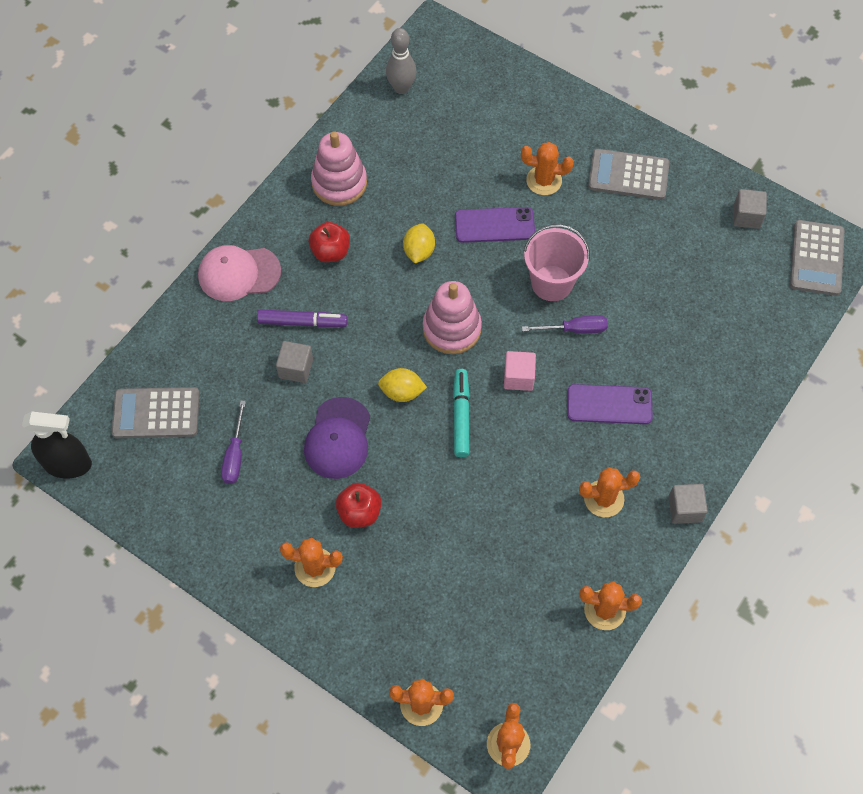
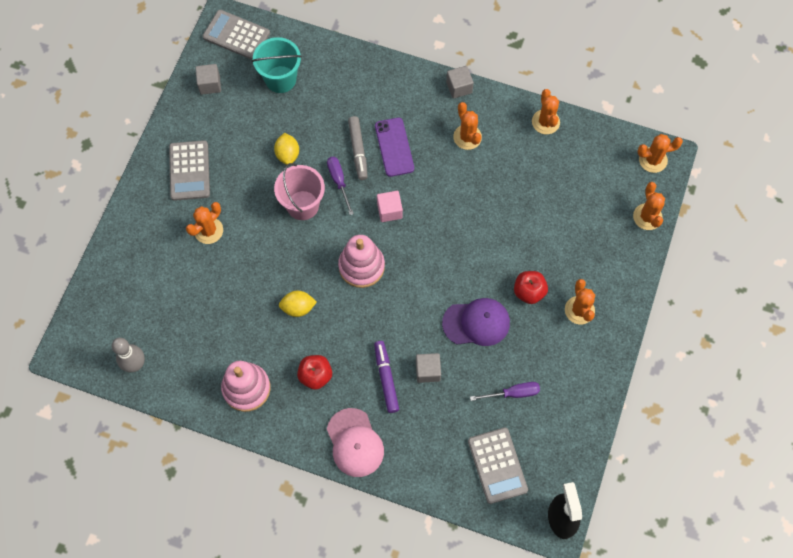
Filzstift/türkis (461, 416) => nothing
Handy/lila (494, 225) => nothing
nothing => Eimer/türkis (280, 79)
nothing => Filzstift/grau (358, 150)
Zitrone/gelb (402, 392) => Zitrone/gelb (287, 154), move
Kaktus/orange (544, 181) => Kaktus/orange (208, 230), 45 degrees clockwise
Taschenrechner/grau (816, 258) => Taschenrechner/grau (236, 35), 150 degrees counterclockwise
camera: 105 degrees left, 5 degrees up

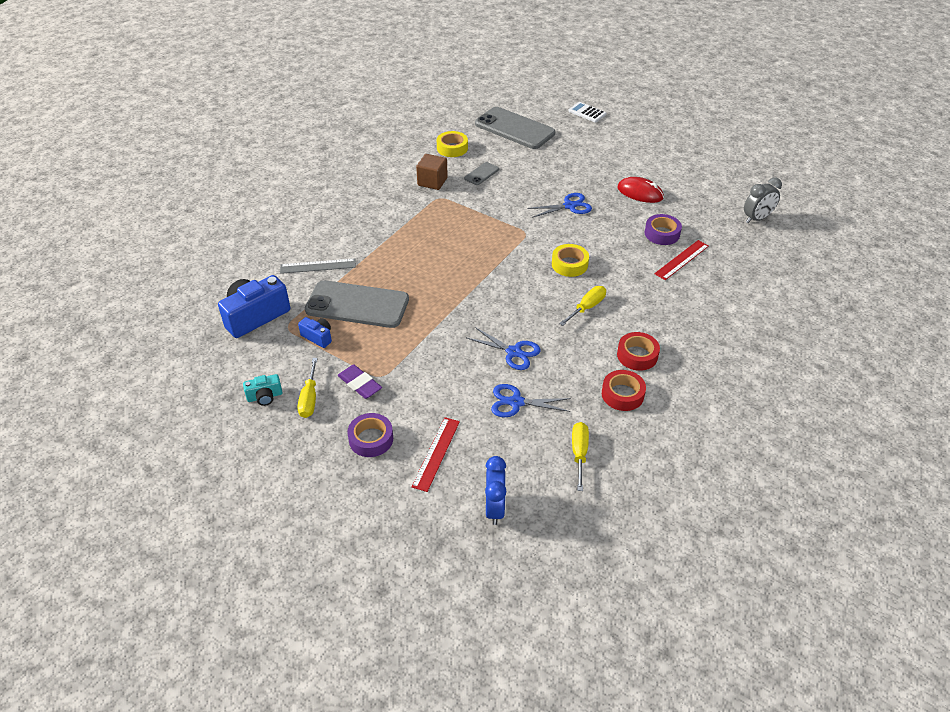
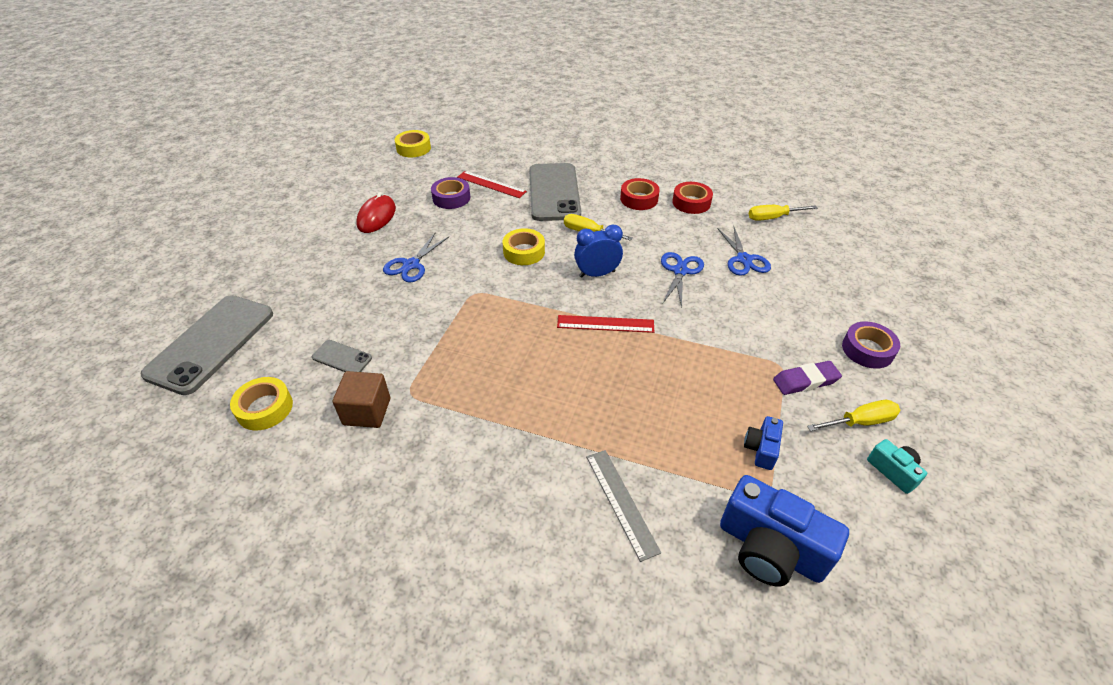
Taschenrechner/weiß (587, 113) => nothing
Handy/grau (357, 305) => Handy/grau (554, 192), move
Lineal/rot (436, 453) => Lineal/rot (605, 324), move
Wecker/blau (495, 508) => Wecker/blau (597, 274), move
Wecker/grau (757, 219) => Klebeband/gelb (413, 148)
Radiergummi/lila (360, 384) => Radiergummi/lila (805, 381), 45 degrees clockwise
Schere/blau (569, 206) => Schere/blau (411, 265), 120 degrees counterclockwise
camera: 105 degrees left, 0 degrees up

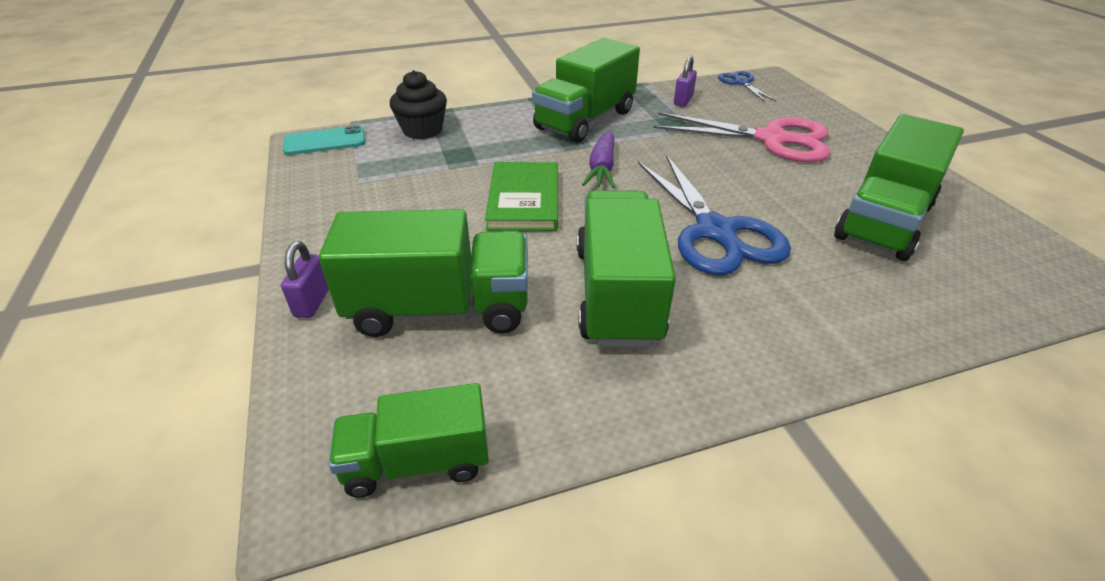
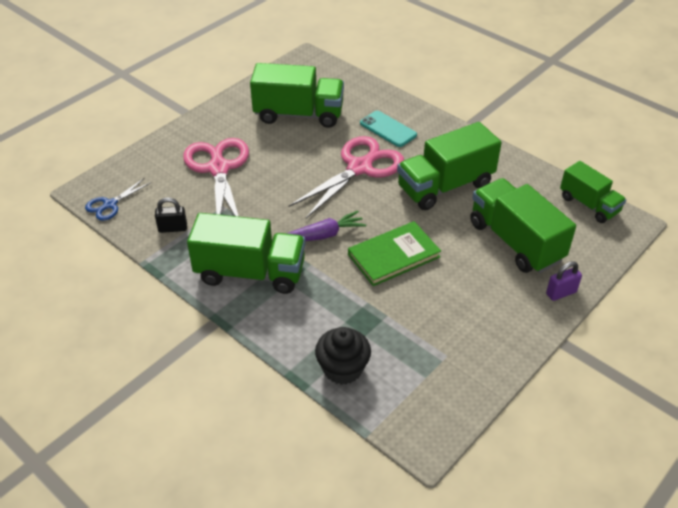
Handy/türkis (325, 141) => Handy/türkis (388, 129), move
Schere/blau (716, 232) => Schere/rosa (360, 167)
Vorhängeschloss/lila (683, 101) => Vorhängeschloss/schwarz (173, 228)
camera: 120 degrees left, 5 degrees up

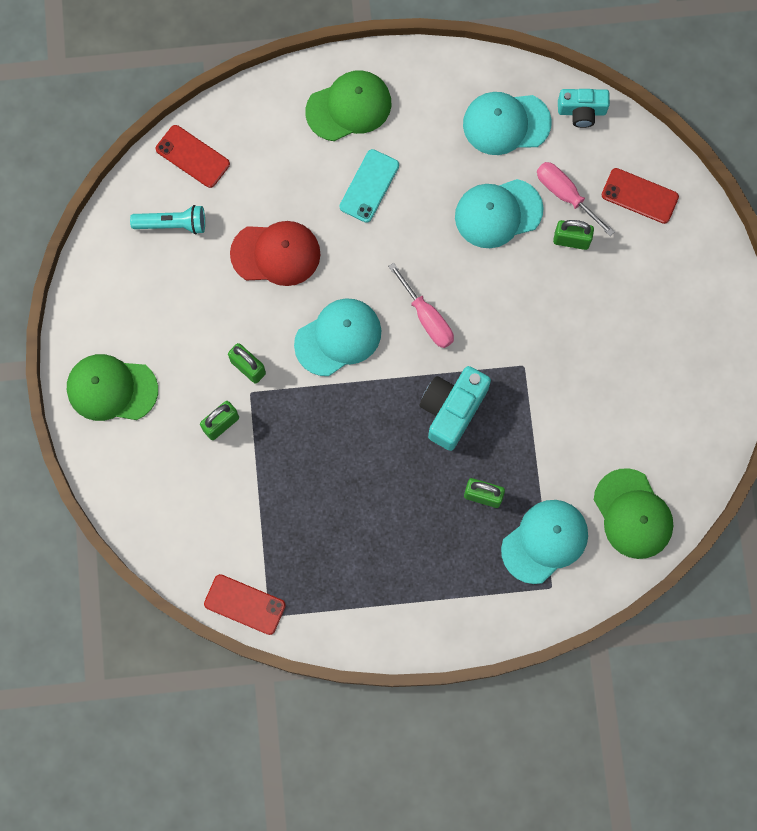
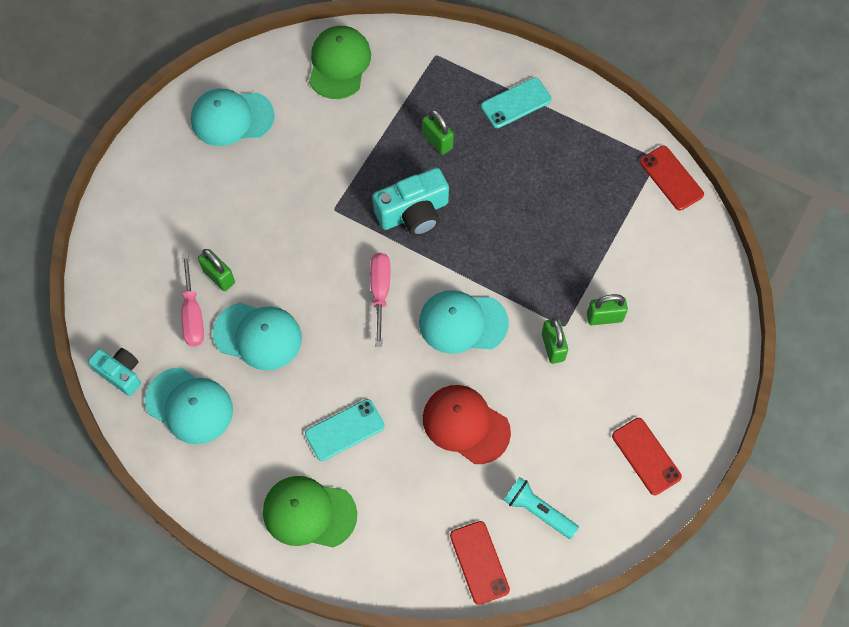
Kappe/grün (111, 389) => nothing
nothing => Handy/türkis (516, 103)
Kappe/türkis (545, 541) => Kappe/türkis (232, 118), move
Handy/rot (639, 196) => Handy/rot (646, 456), move
camera: 145 degrees left, 10 degrees down

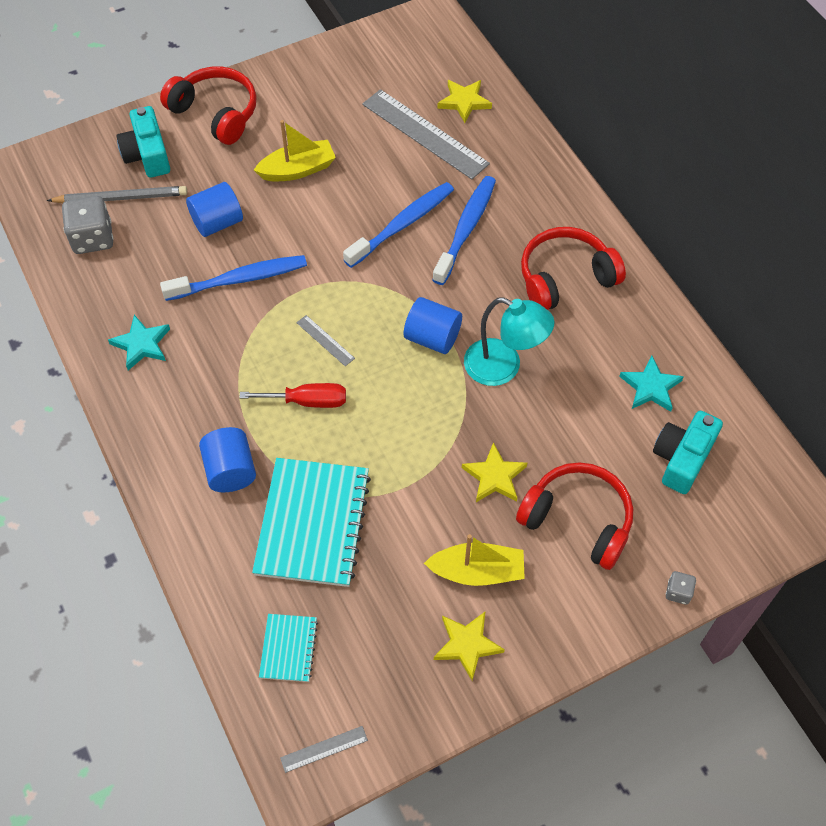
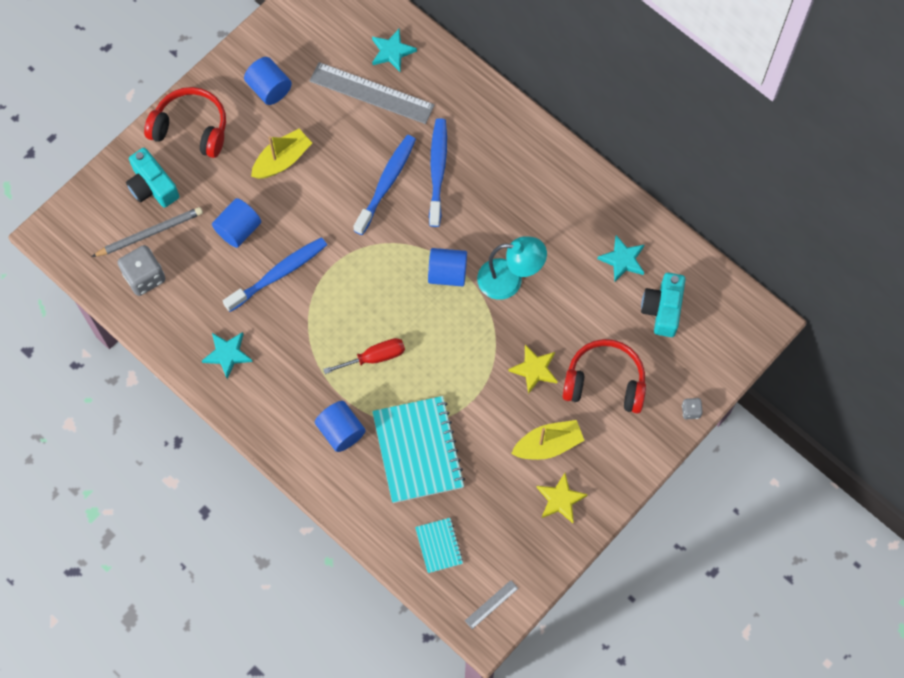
Lineal/grau (325, 340) => nothing
Kopfhörer/rot (565, 278) => nothing
nothing => Vollzylinder/blau (269, 89)
Stern/gelb (464, 102) => Stern/türkis (392, 52)
camera: 20 degrees left, 10 degrees up

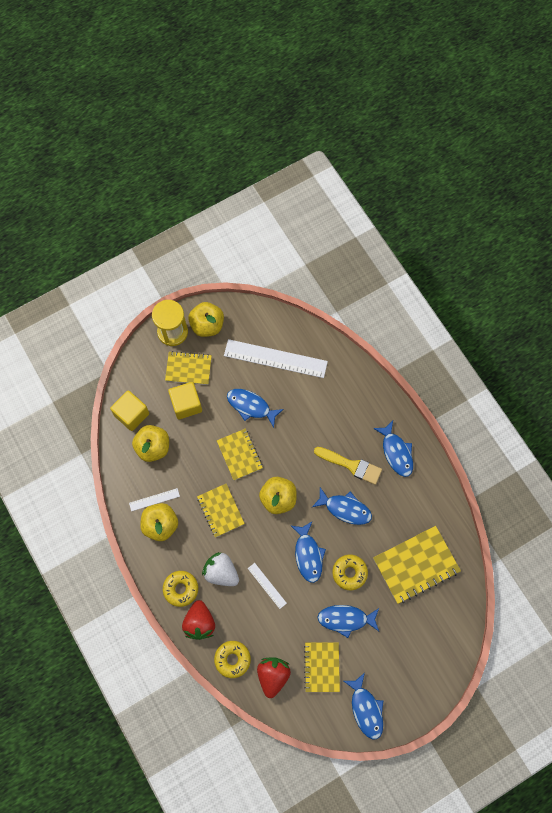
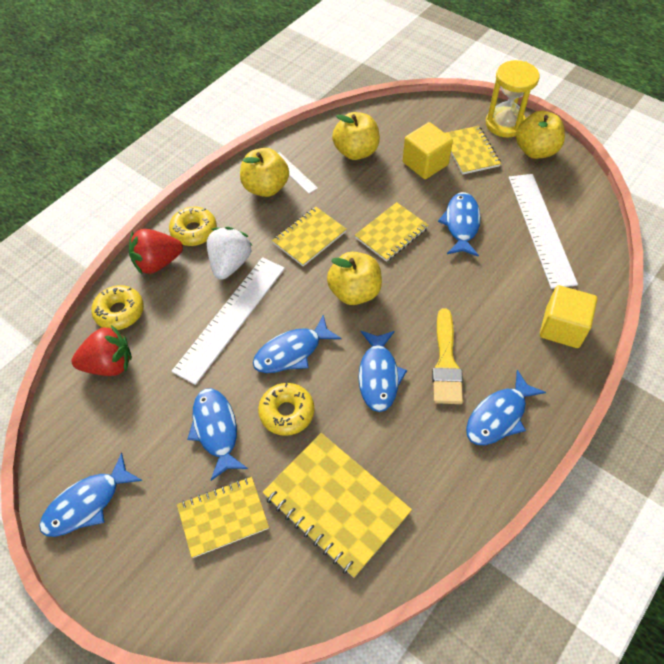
Kubus/gelb (131, 414) => Kubus/gelb (562, 328), move
Notizbuch/gelb (322, 667) => Notizbuch/gelb (223, 517), move
Lineal/weiß (267, 585) => Lineal/weiß (231, 318), x2.13
camera: 70 degrees right, 15 degrees down

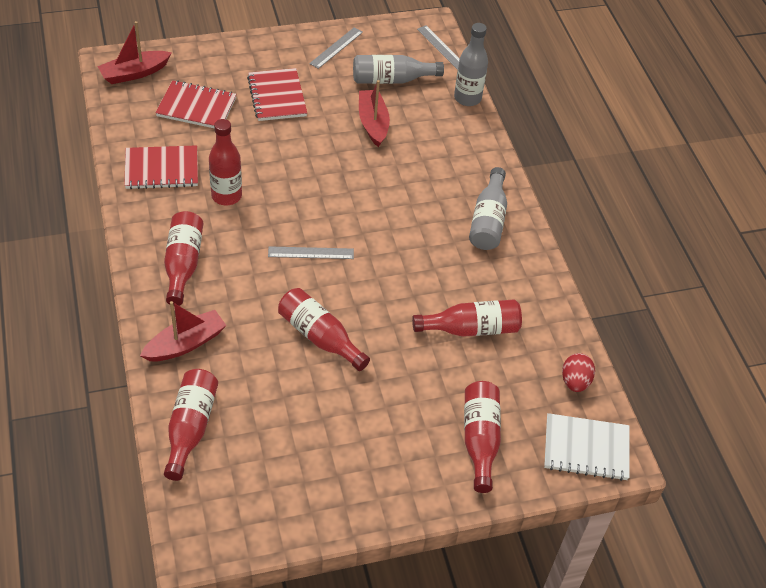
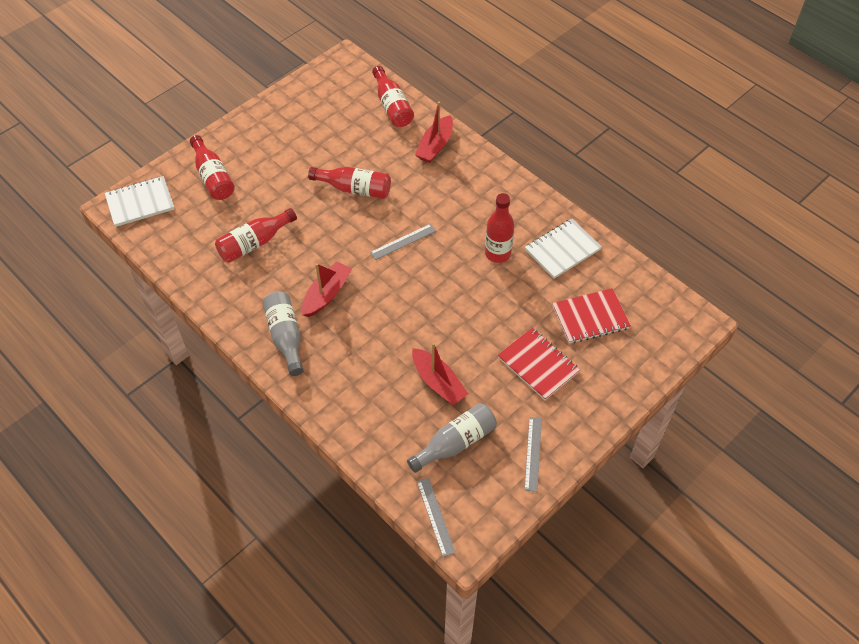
Flasche/rot (183, 264) => nothing
Flasche/grau (467, 98) => nothing
Ei/rot (575, 381) => nothing
Boot/rot (134, 73) => Boot/rot (326, 294), move
Notizbuch/rot (161, 169) => Notizbuch/weiß (562, 250)
Lineal/grau (441, 48) => Lineal/grau (435, 516), 45 degrees clockwise
camera: 155 degrees right, 5 degrees up

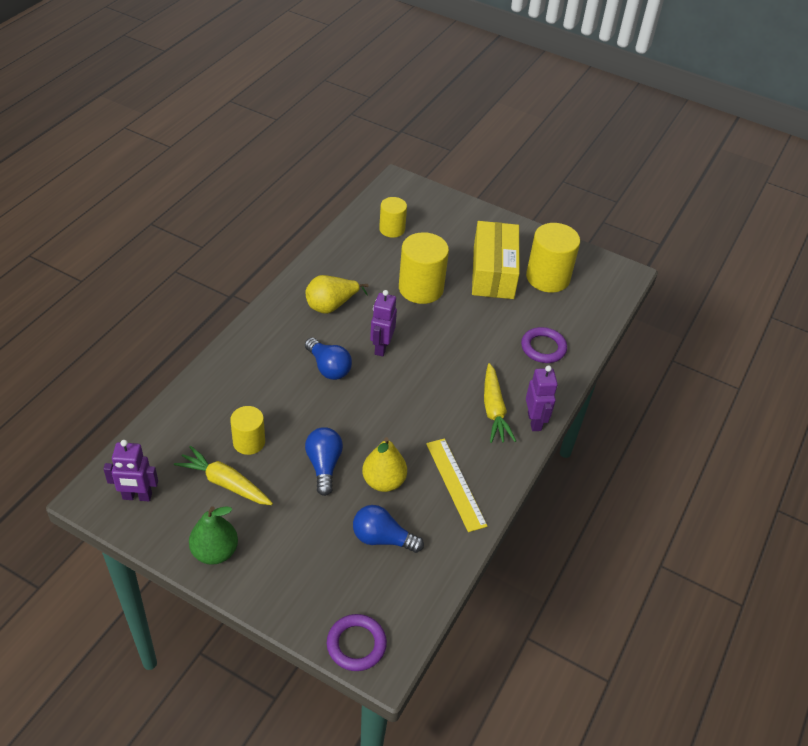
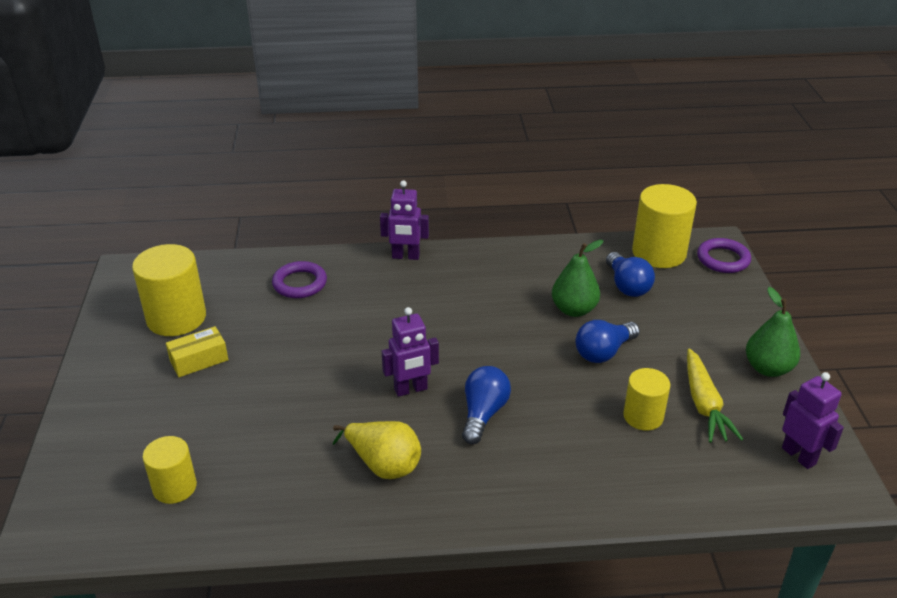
Lineal/gelb (456, 484) => nothing
Karotte/gelb (494, 410) => nothing
Vollzylinder/gelb (421, 288) => Vollzylinder/gelb (659, 253), move
Birne/gelb (383, 481) => Birne/grün (574, 310)
Roboter/lila (534, 421) => Roboter/lila (405, 256), 135 degrees counterclockwise
Schachtel/gelb (493, 272) => Schachtel/gelb (199, 360), x0.50
camera: 120 degrees left, 10 degrees down

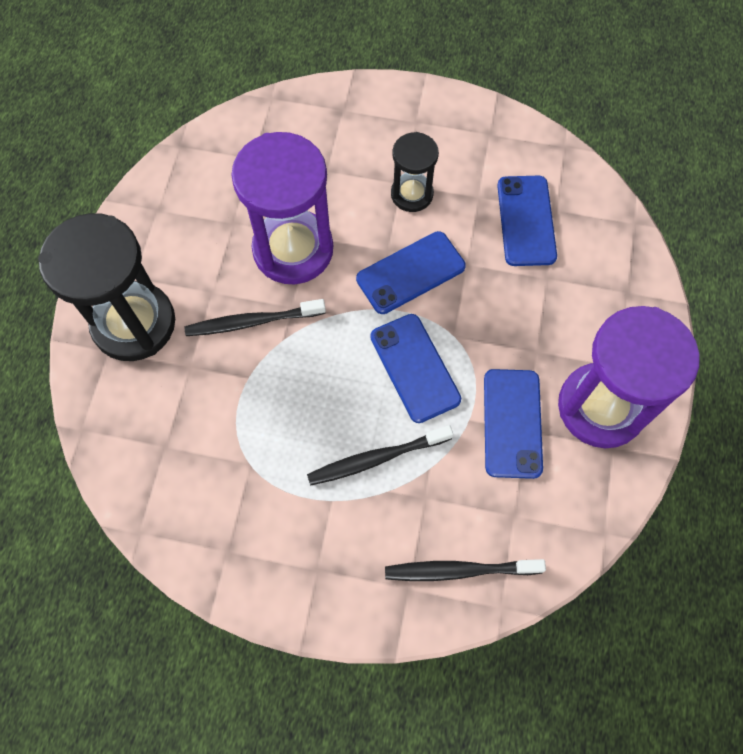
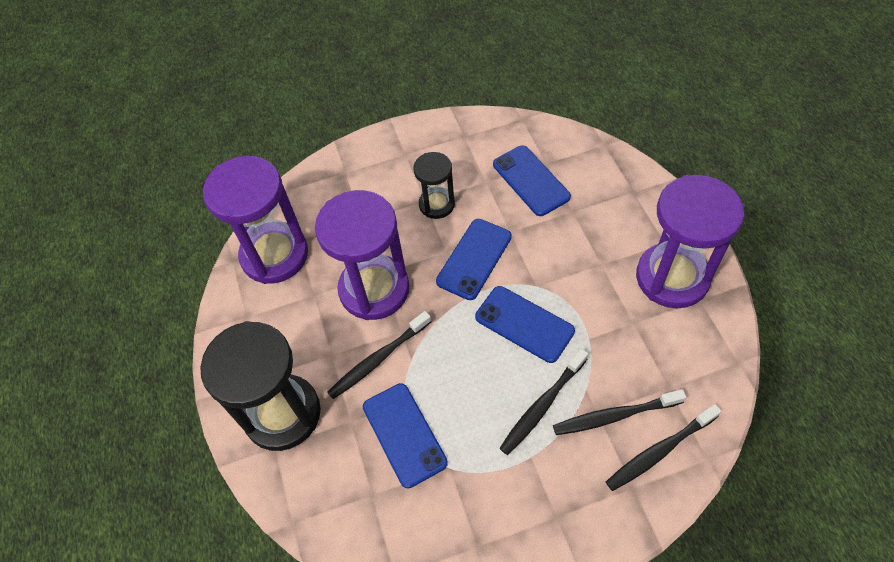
nothing => Sanduhr/lila (274, 255)
nothing => Zahnbürste/schwarz (615, 416)
Handy/blau (512, 423) => Handy/blau (404, 434), move
camera: 25 degrees left, 10 degrees down

